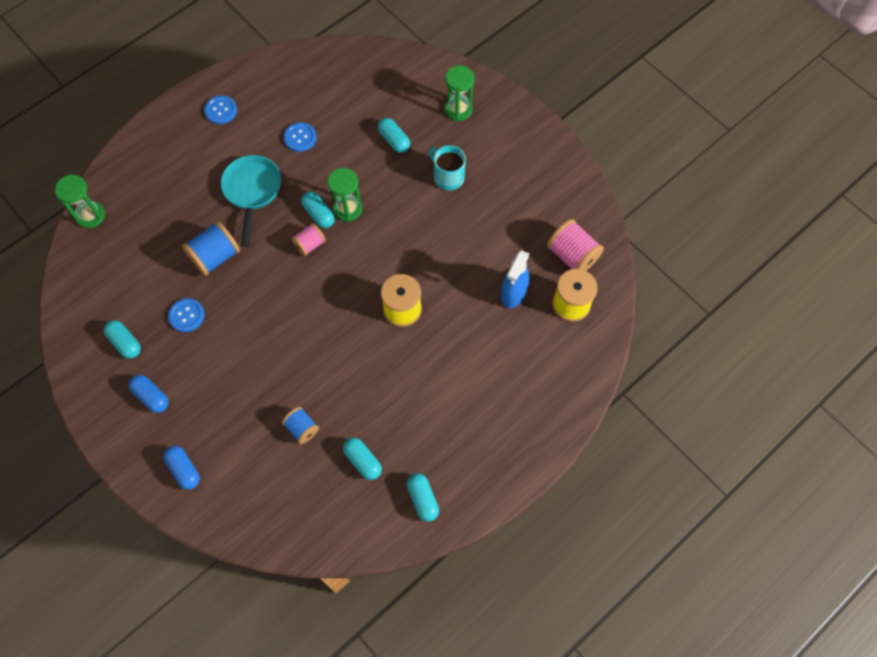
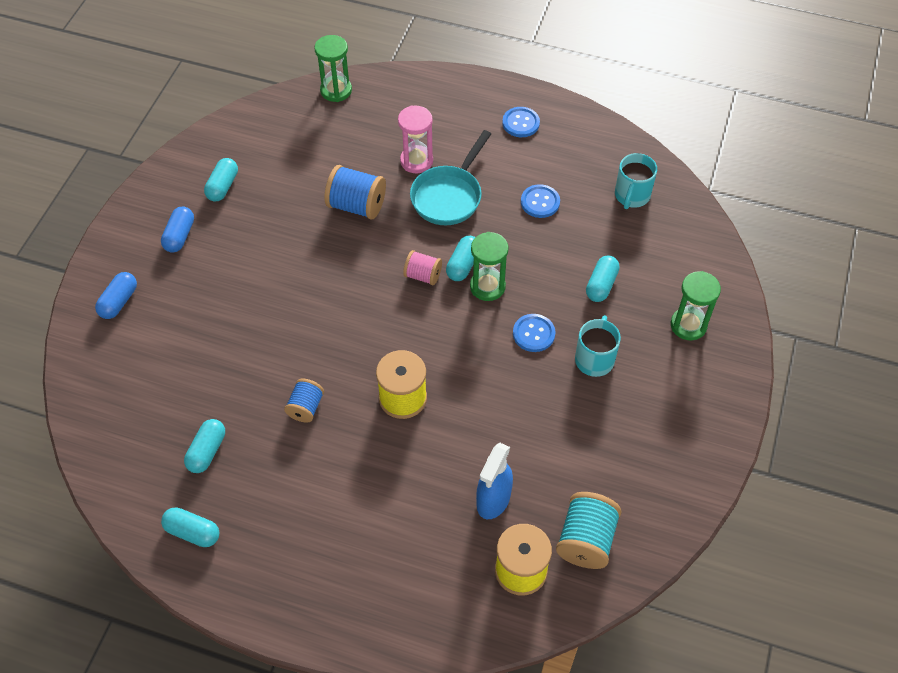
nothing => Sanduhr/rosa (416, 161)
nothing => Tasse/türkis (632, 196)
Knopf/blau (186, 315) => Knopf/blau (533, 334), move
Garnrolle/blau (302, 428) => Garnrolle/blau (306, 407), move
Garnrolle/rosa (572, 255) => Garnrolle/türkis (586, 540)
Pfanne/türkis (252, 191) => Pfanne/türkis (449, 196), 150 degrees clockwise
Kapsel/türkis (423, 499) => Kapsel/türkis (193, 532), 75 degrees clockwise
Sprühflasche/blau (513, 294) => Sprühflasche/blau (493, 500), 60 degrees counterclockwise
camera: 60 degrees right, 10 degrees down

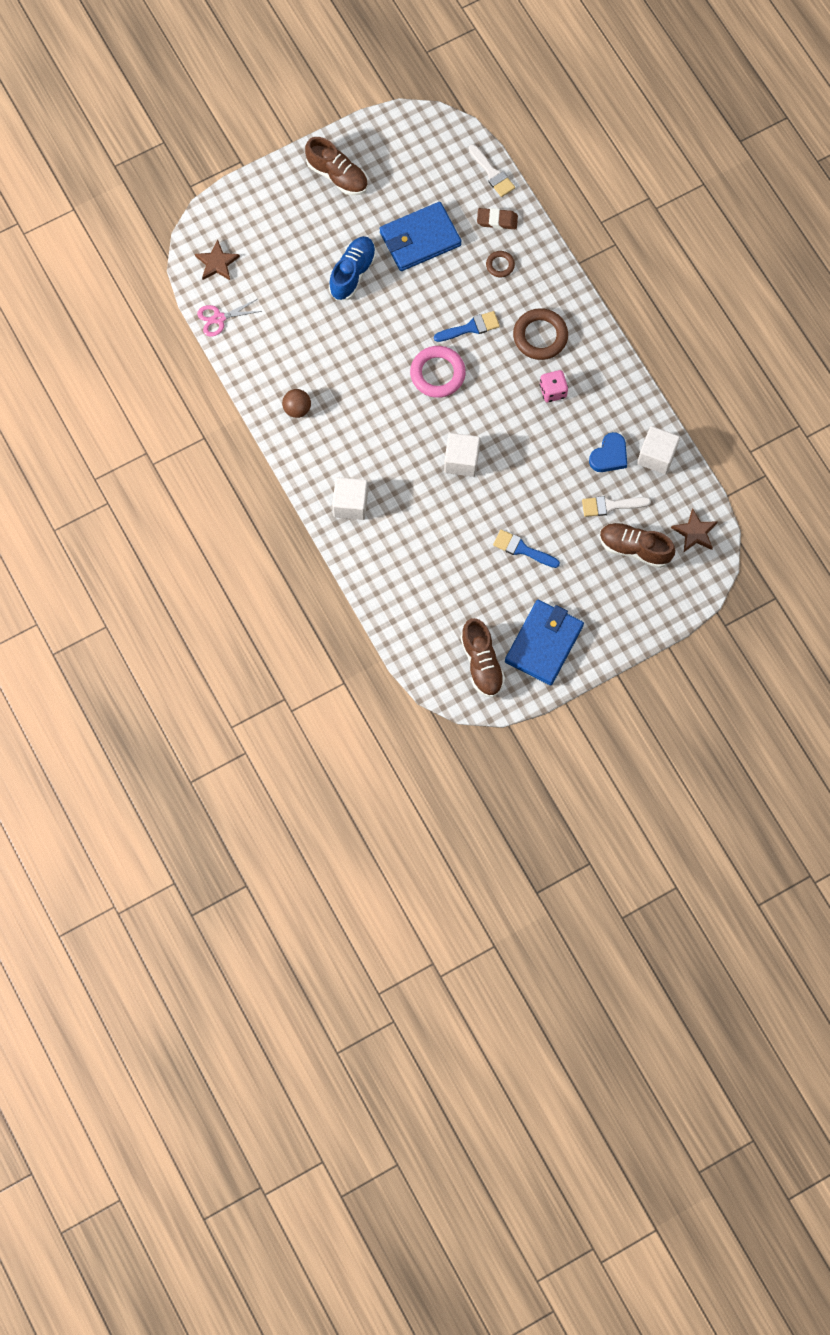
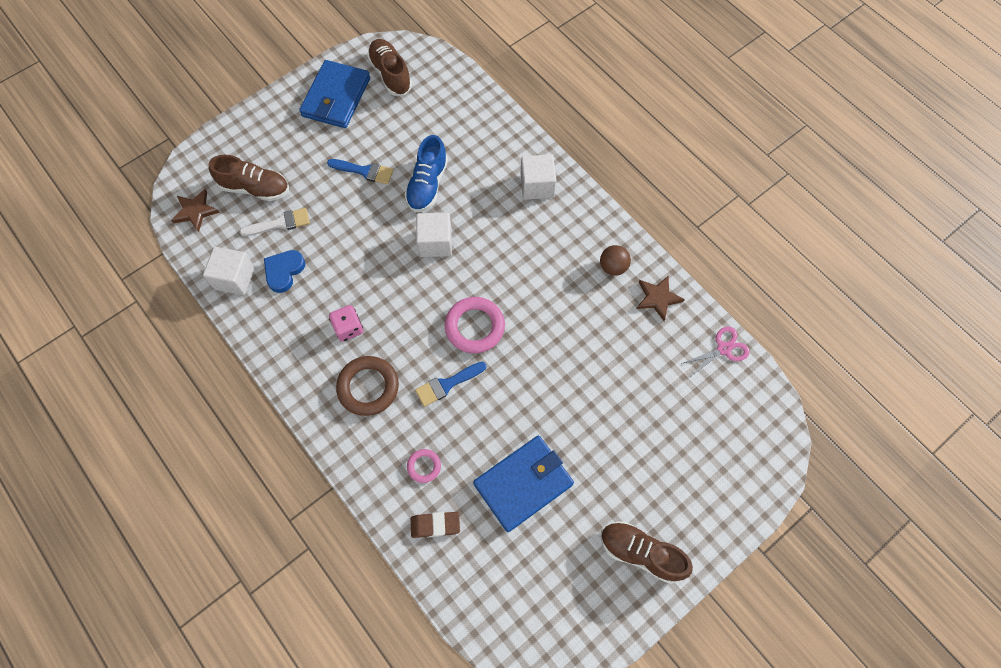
Pinsel/weiß (492, 173) => nothing
Stern/braun (217, 263) => Stern/braun (657, 298), move
Schuh/blau (352, 273) => Schuh/blau (427, 185), move
Ring/braun (500, 265) => Ring/rosa (424, 466)
camera: 170 degrees right, 5 degrees down

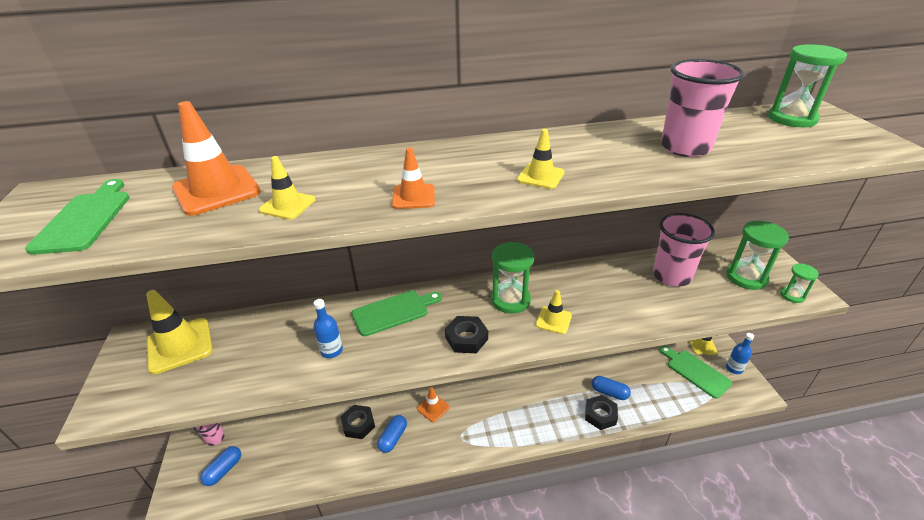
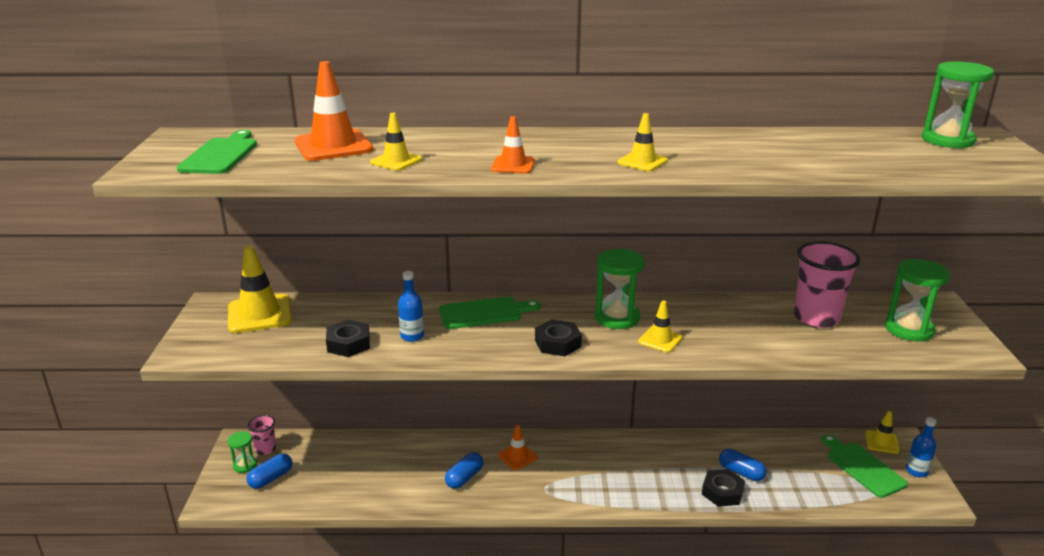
Becher/rosa (685, 147) => nothing
Sechskantmutter/schwarz (358, 424) => Sechskantmutter/schwarz (348, 344), move
Sanduhr/grün (792, 295) => Sanduhr/grün (245, 465), move
camera: 10 degrees right, 10 degrees down

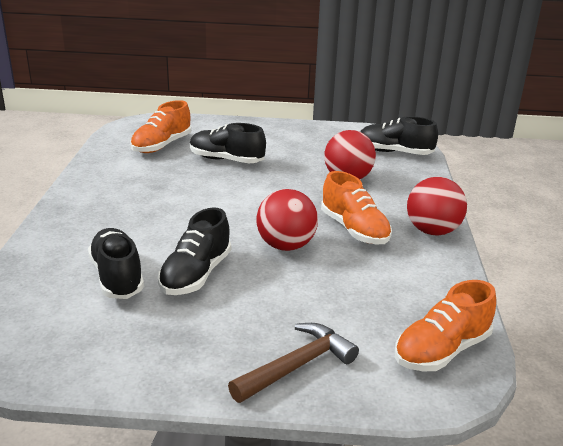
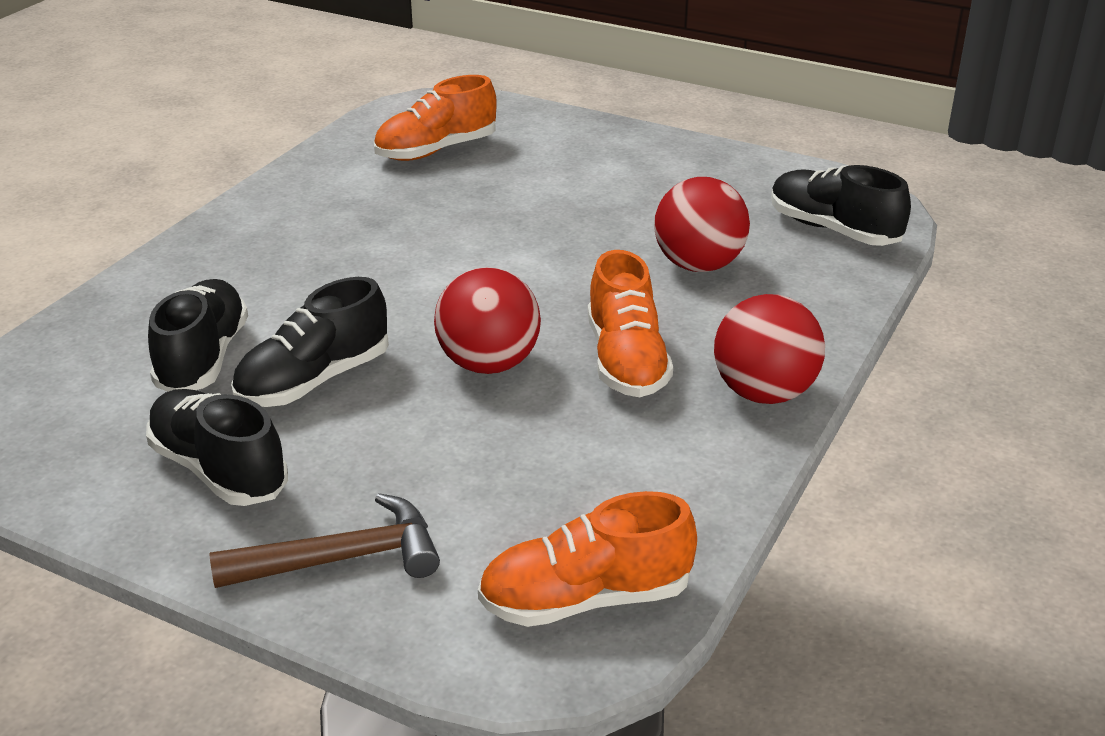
Schuh/schwarz (226, 160) => Schuh/schwarz (219, 470), move
camera: 25 degrees right, 5 degrees up

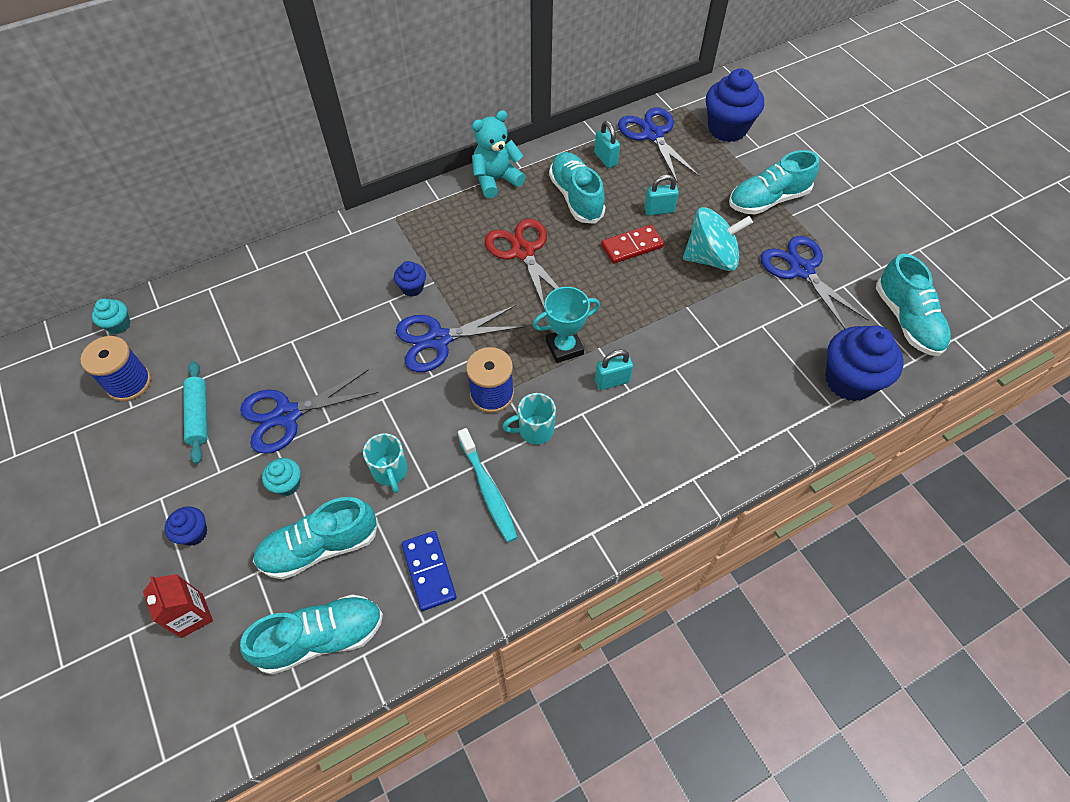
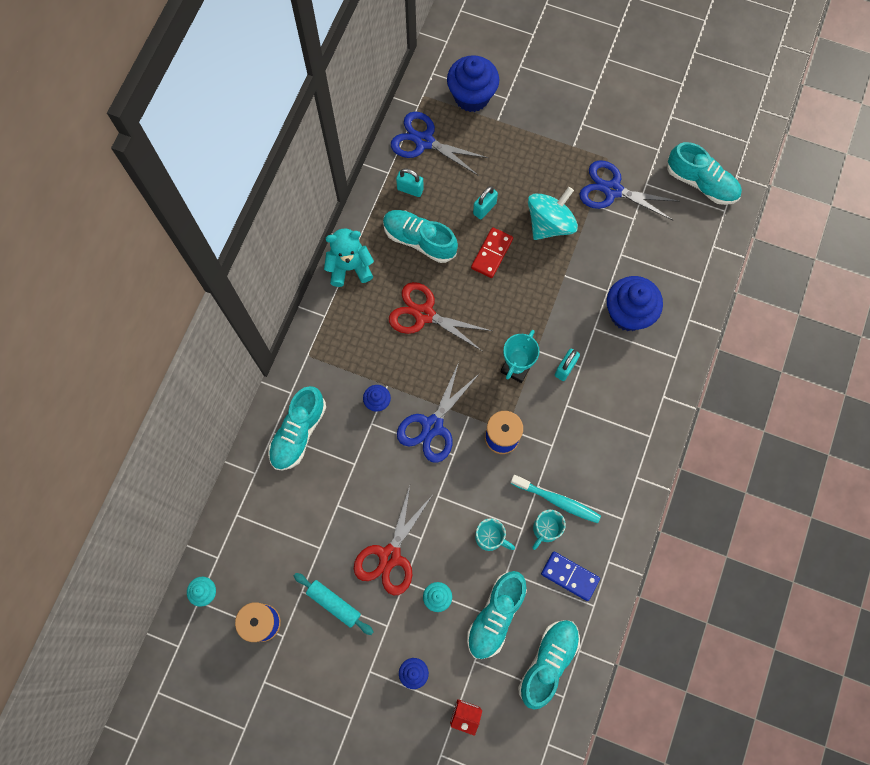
Tasse/türkis (534, 430) => Tasse/türkis (545, 529), move
Schuh/türkis (768, 200) => Schuh/türkis (298, 433), move
Muffin/blau (849, 380) => Muffin/blau (628, 313), move
Schere/blau (287, 415) => Schere/rot (390, 556)
Teddybär/türkis (496, 180) => Teddybär/türkis (349, 267), 60 degrees clockwise
camera: 40 degrees left, 15 degrees up

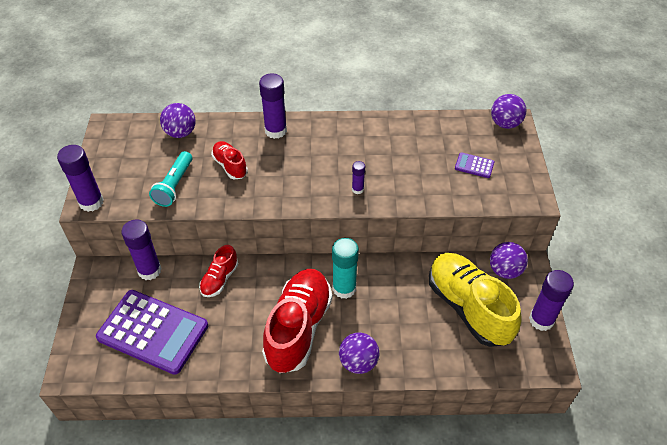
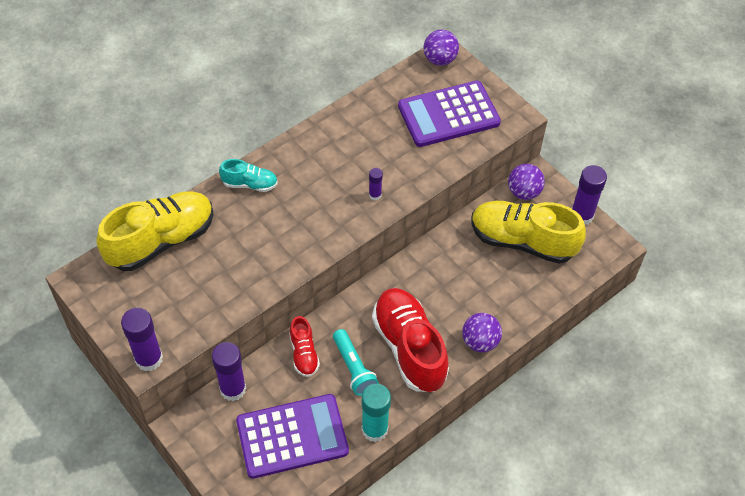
Schuh/rot (230, 166) => nothing
Taschenlampe/türkis (174, 185) => Taschenlampe/türkis (353, 368), move
Klebestift/türkis (344, 288) => Klebestift/türkis (374, 429), move
Ball/lila (180, 133) => Schuh/gelb (161, 241)
Klebestift/lila (275, 131) => Schuh/türkis (250, 184)
Taschenrechner/lila (474, 165) => Taschenrechner/lila (448, 114), x2.45
camera: 40 degrees left, 5 degrees up

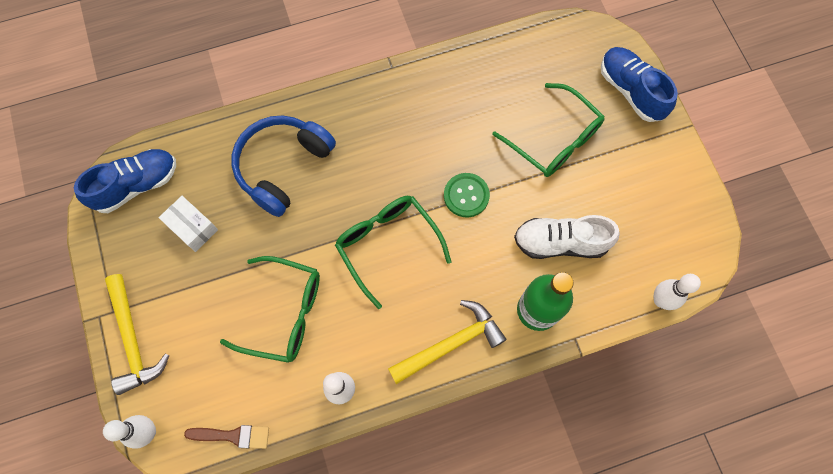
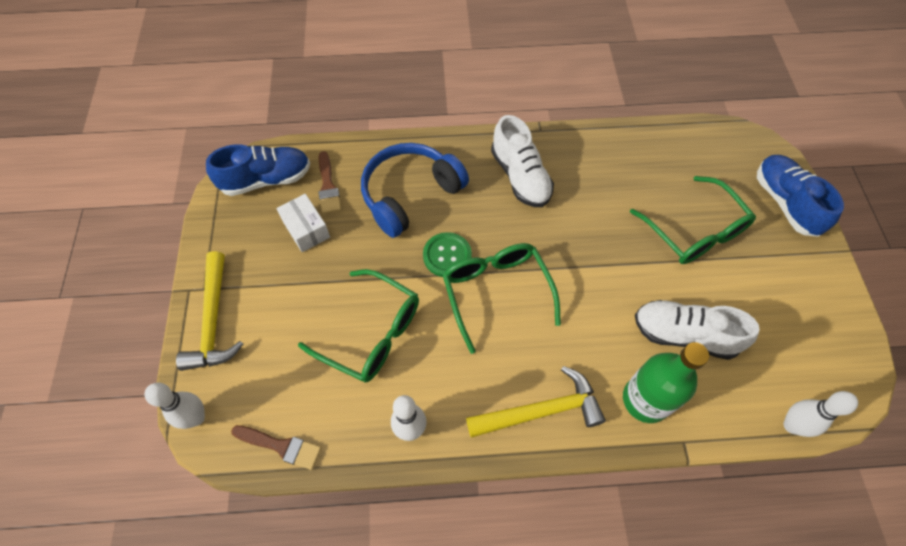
nothing => Pinsel/braun (328, 186)
nothing => Schuh/weiß (520, 176)
Knopf/grün (466, 195) => Knopf/grün (447, 255), move
camera: 15 degrees right, 10 degrees down

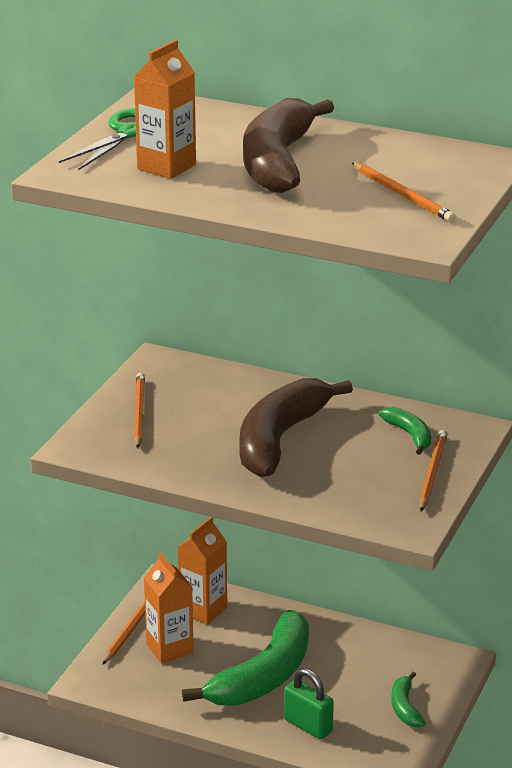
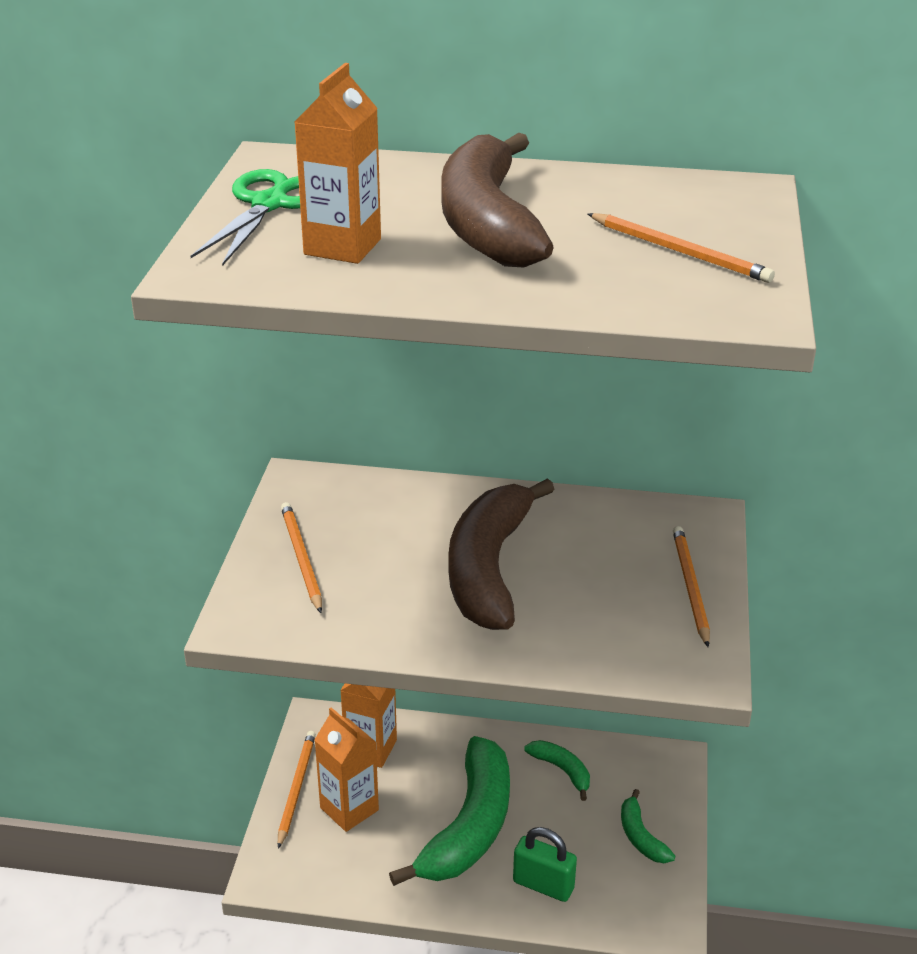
Banane/grün (409, 435) => Banane/grün (562, 770), move
camera: 15 degrees left, 5 degrees up

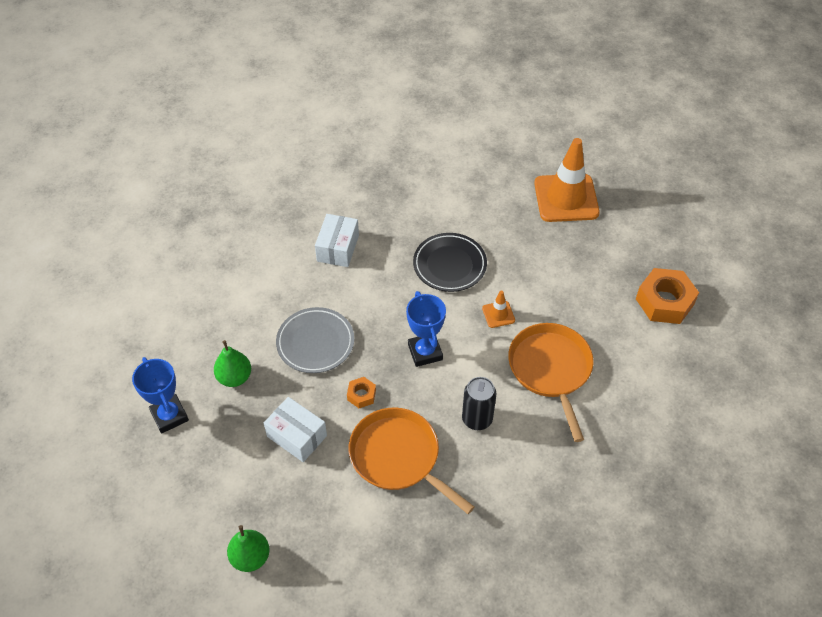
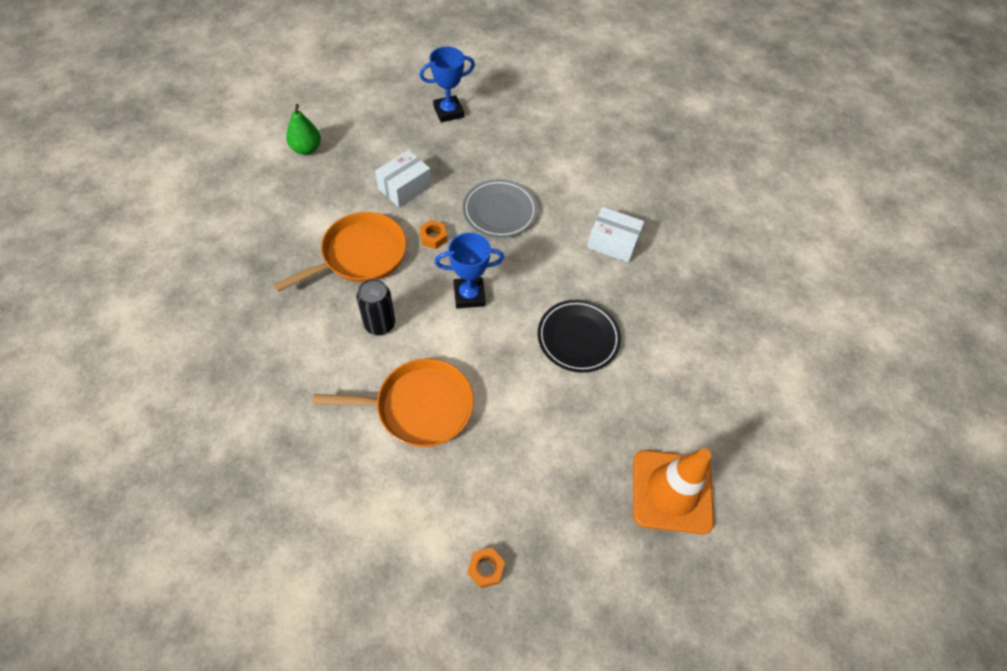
Birne/grün (234, 377) => nothing
Leitkegel/orange (498, 314) => nothing
Sechskantmutter/orange (664, 301) => Sechskantmutter/orange (486, 569), x0.49
camera: 95 degrees right, 5 degrees up

